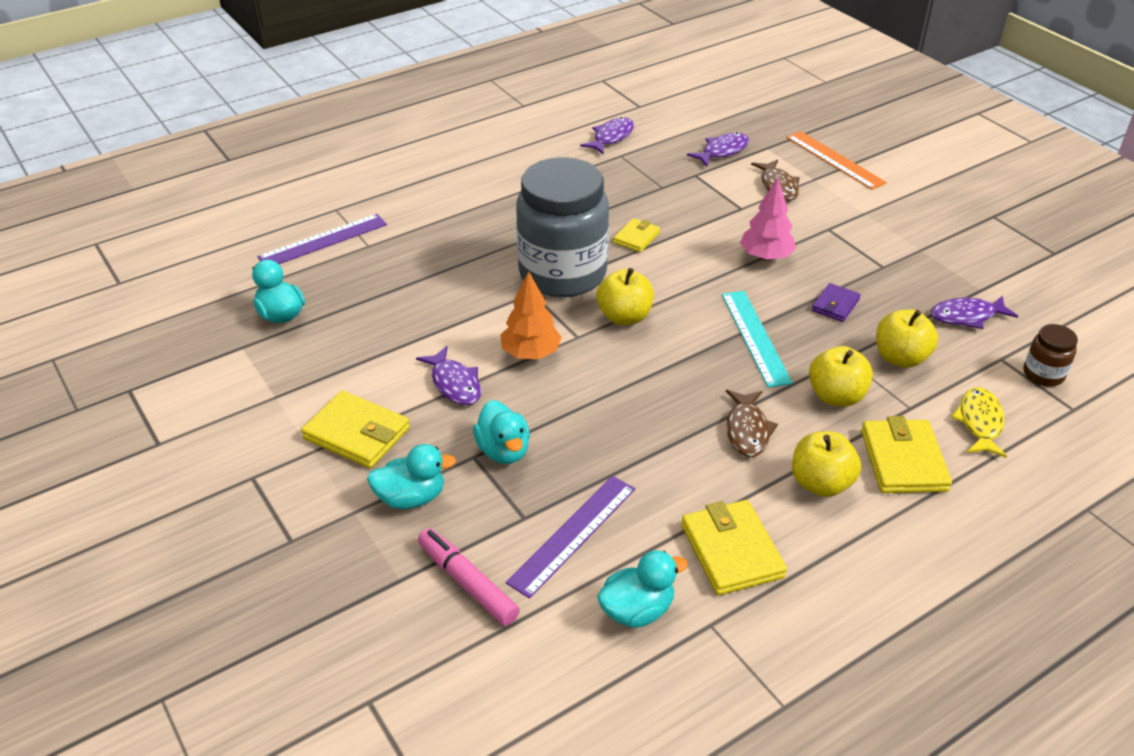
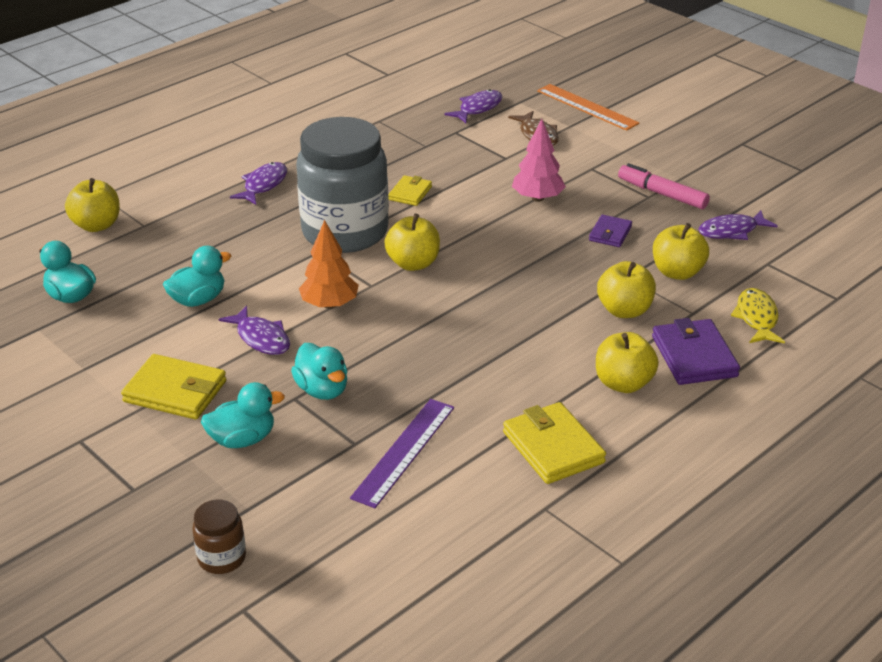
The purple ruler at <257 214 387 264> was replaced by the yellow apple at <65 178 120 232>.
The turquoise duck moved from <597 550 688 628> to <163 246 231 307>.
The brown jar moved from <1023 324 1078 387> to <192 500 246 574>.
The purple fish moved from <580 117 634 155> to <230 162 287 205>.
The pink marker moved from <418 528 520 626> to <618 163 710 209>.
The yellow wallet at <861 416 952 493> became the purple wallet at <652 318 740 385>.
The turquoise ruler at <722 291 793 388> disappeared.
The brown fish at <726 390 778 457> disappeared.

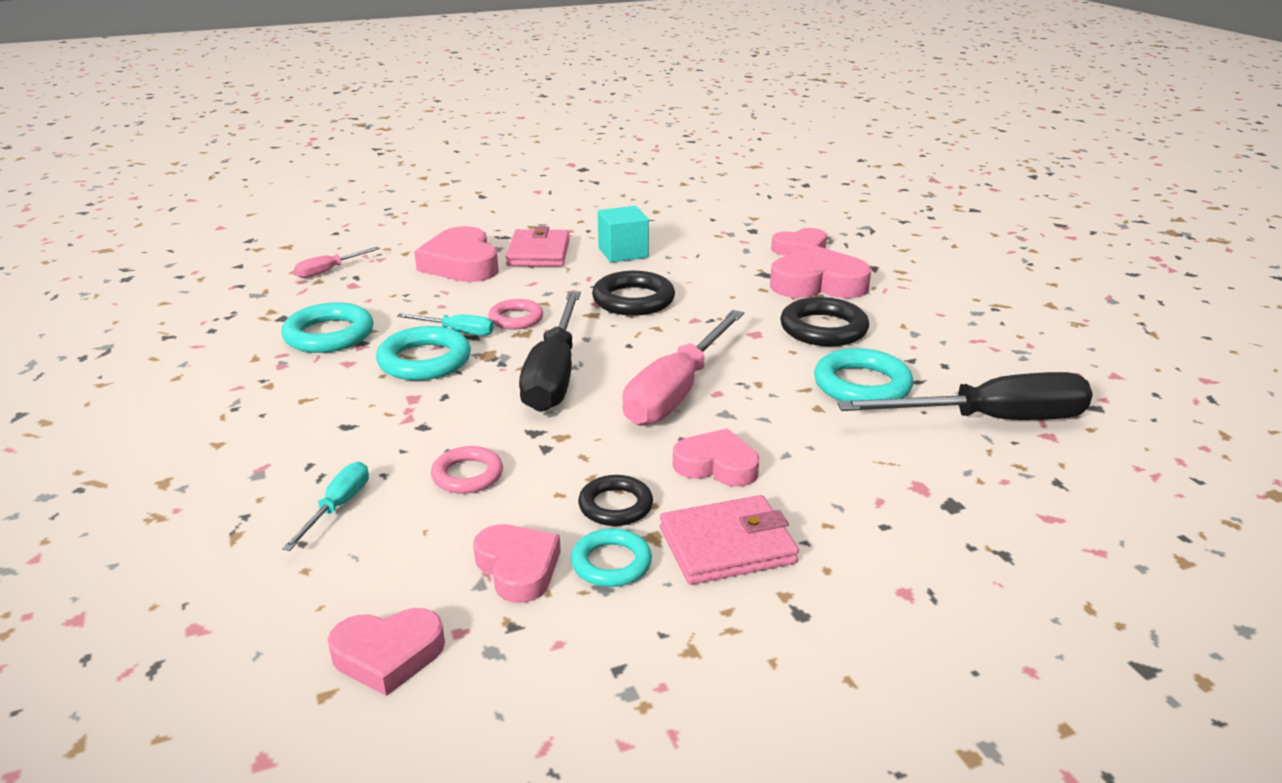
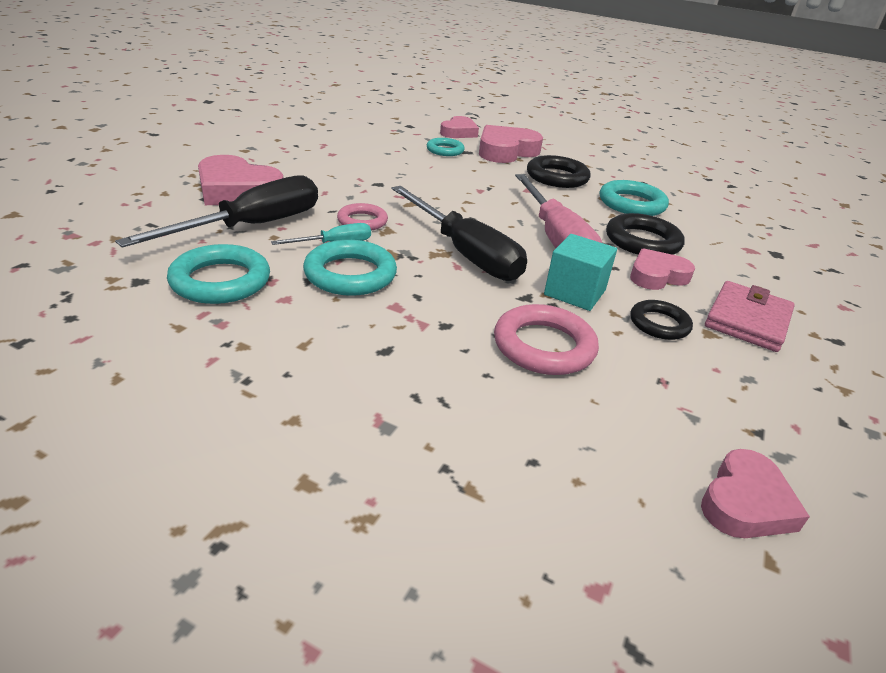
The black screwdriver moved from <837 372 1093 420> to <115 175 318 248>.
The turquoise ring moved from <571 528 652 587> to <427 138 465 156>.
The pink ring at <431 446 503 494> changed to 1.57 times the size.
The turquoise cube moved from <598 206 649 262> to <544 234 617 311>.
The black ring moved from <592 271 675 316> to <606 213 685 255>.
The turquoise screwdriver at <282 462 369 551> disappeared.
The pink screwdriver at <294 247 380 278> disappeared.
The pink heart at <473 524 561 603> disappeared.
The pink wallet at <506 226 570 267> disappeared.

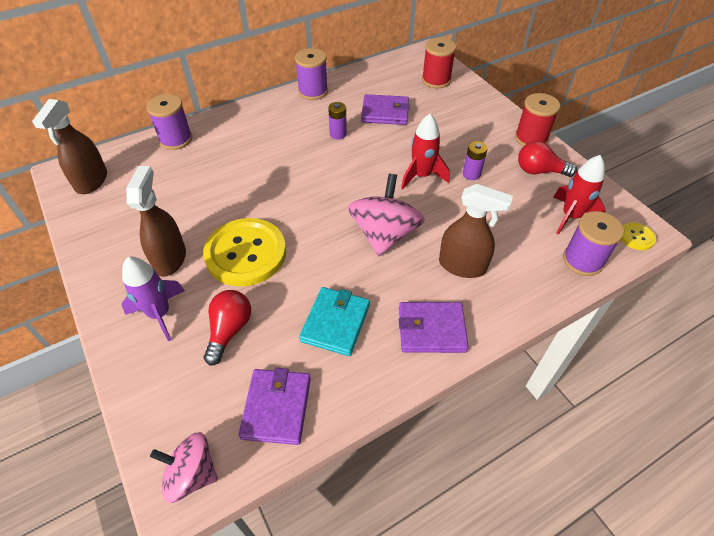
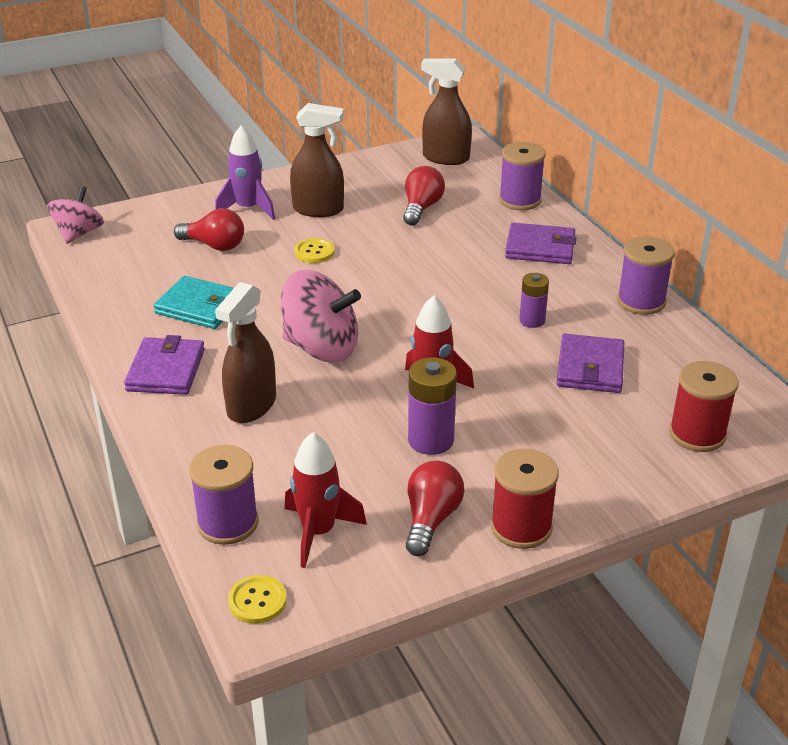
The yellow button at <203 218 286 286> changed to 0.43 times the size.
The red light bulb at <403 166 445 225> appeared.
The purple battery at <463 141 488 180> changed to 1.56 times the size.
The purple wallet moved from <238 368 311 445> to <505 223 576 264>.

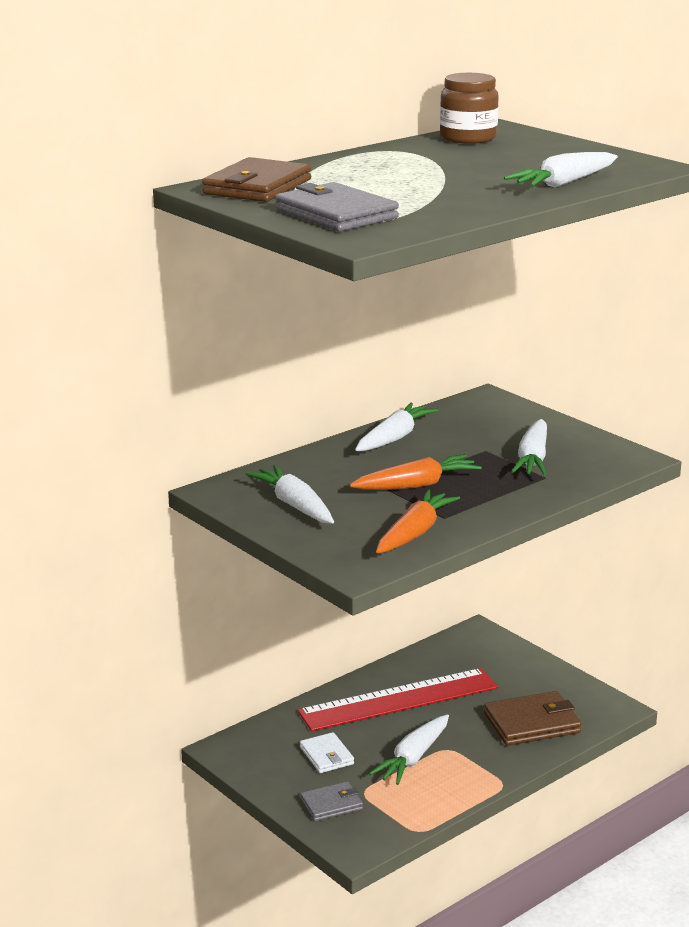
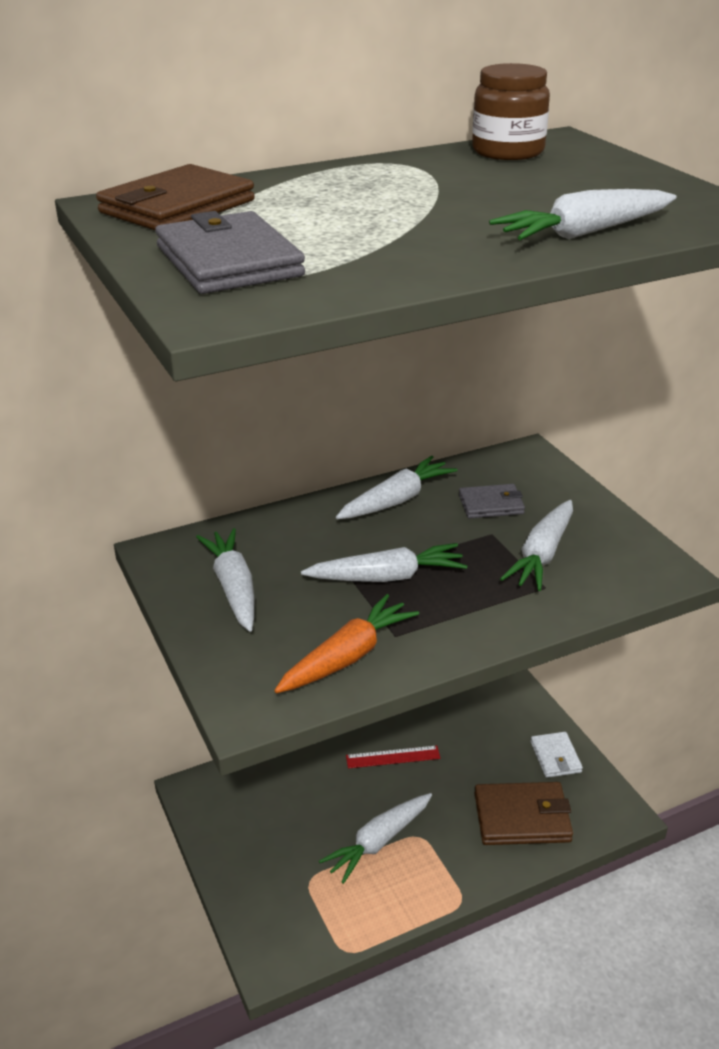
The orange carrot at <349 454 482 490> became the white carrot at <301 543 468 582>.
The red ruler at <298 668 498 731> changed to 0.44 times the size.
The grey wallet moved from <300 781 363 821> to <459 484 525 519>.
The white wallet moved from <300 732 354 773> to <530 732 583 778>.

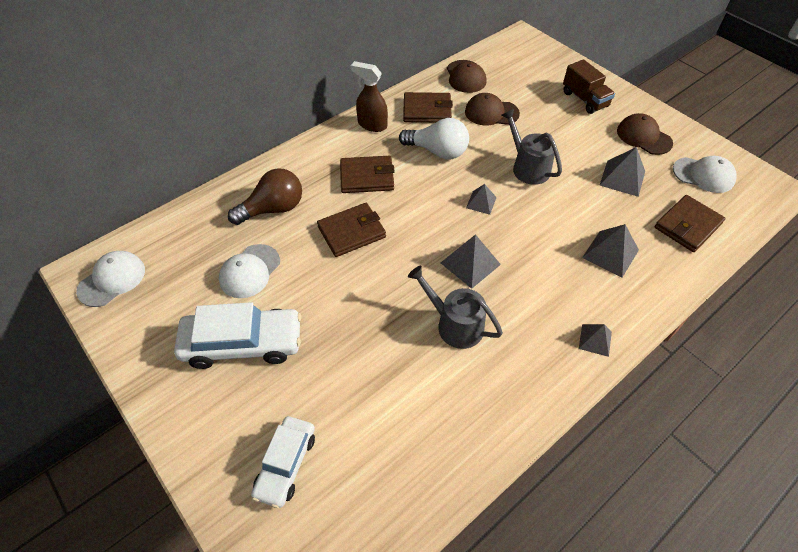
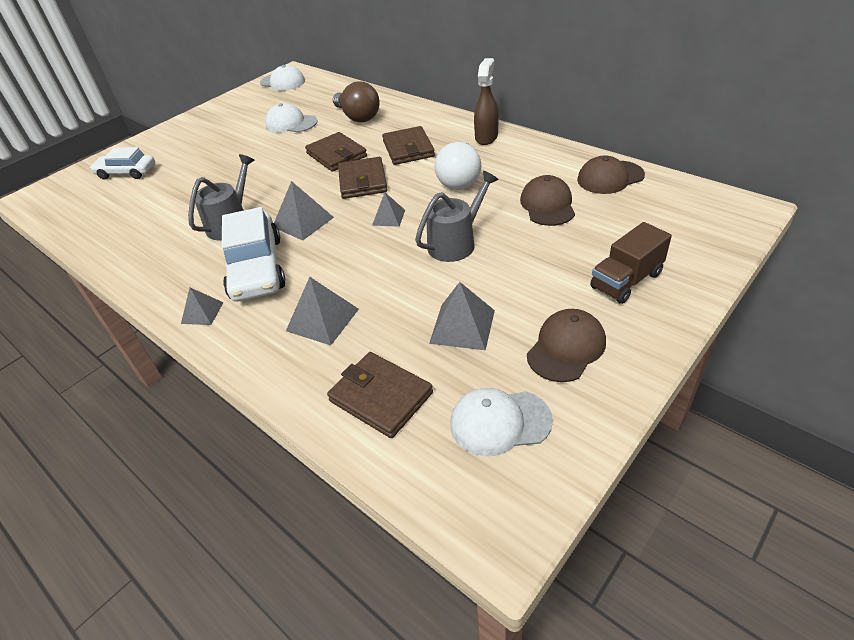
The white car moved from <174 302 301 369> to <222 207 286 302>.
The brown wallet moved from <403 92 453 123> to <338 157 387 199>.
The white cap at <673 156 737 193> turned 75 degrees clockwise.

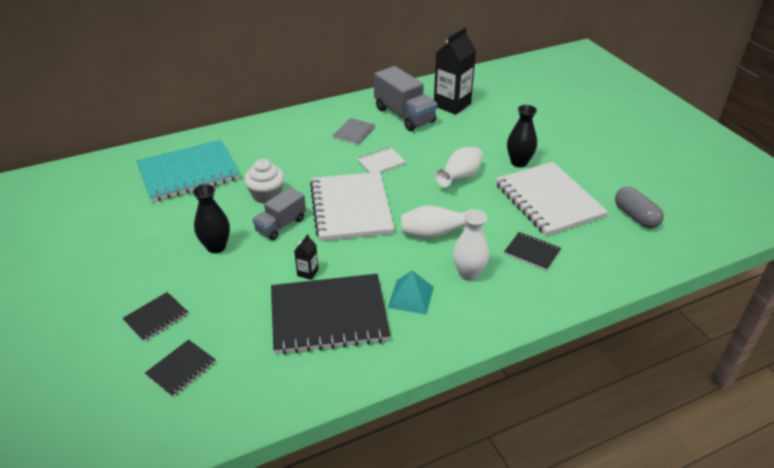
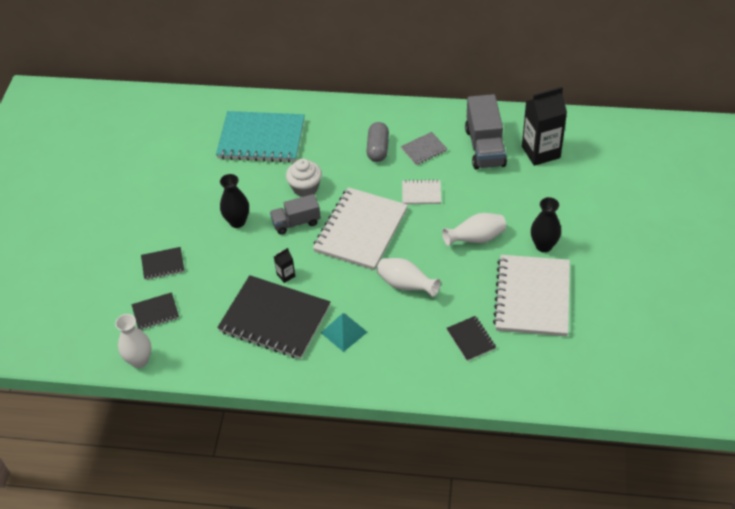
The white vase moved from <453 210 489 281> to <115 314 151 368>.
The grey capsule moved from <615 187 664 229> to <366 122 389 162>.

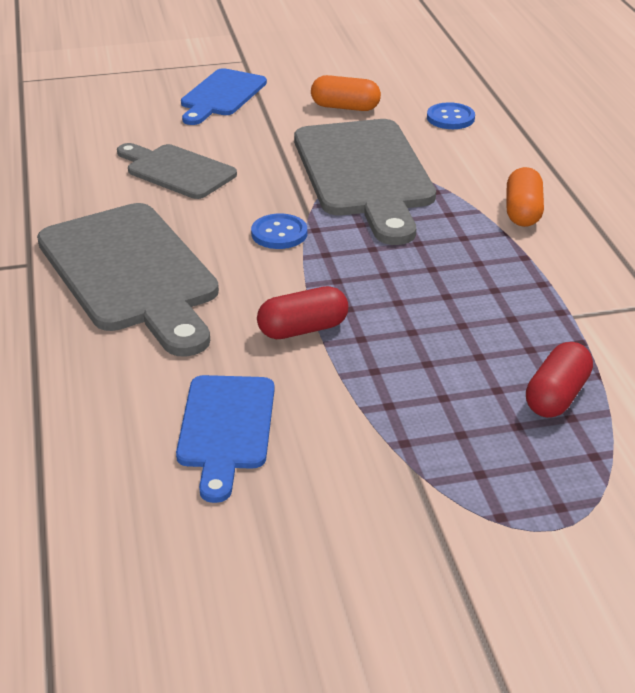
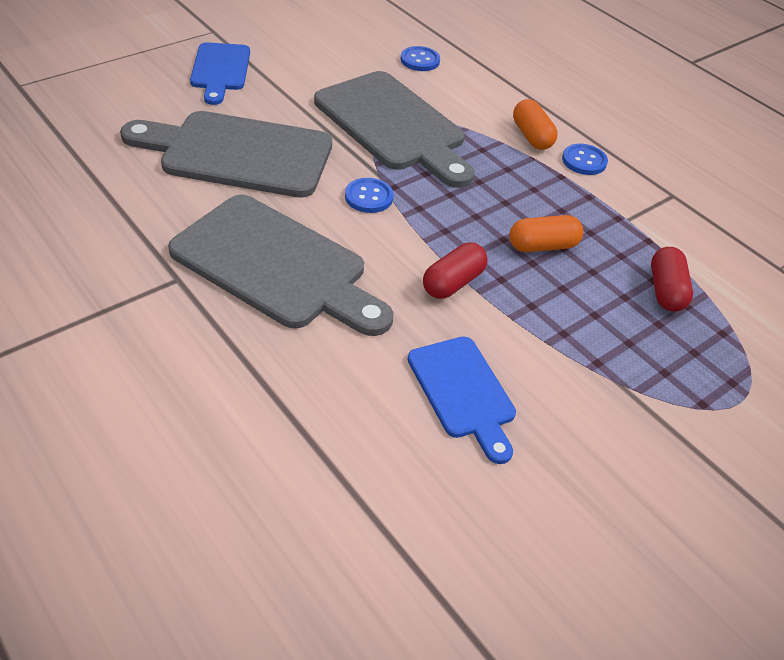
The grey cutting board at <117 143 237 199> changed to 1.73 times the size.
The orange capsule moved from <311 75 381 111> to <509 215 583 252>.
The blue button at <562 144 608 175> appeared.

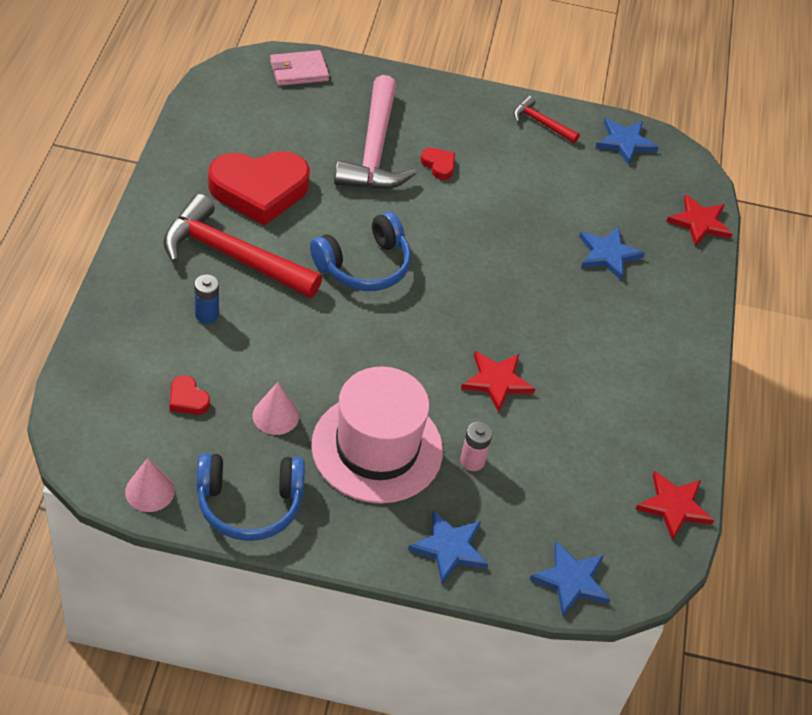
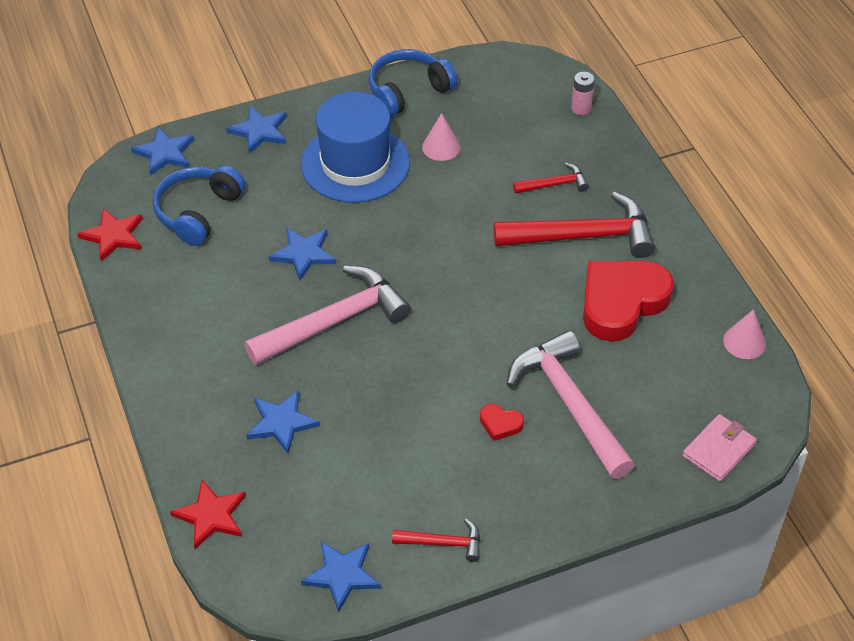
The blue headphones moved from <310 212 411 291> to <153 166 245 246>.
The pink hammer at <244 266 411 365> appeared.
The red star at <461 351 535 412> became the blue star at <269 228 336 280>.
The pink hat at <311 366 443 503> became the blue hat at <301 92 410 203>.
The blue battery at <194 274 219 324> was replaced by the red hammer at <513 163 589 194>.
The pink battery moved from <460 422 492 471> to <571 72 595 115>.
The pink cone moved from <125 458 175 512> to <723 309 766 359>.
The red heart at <170 375 210 415> disappeared.

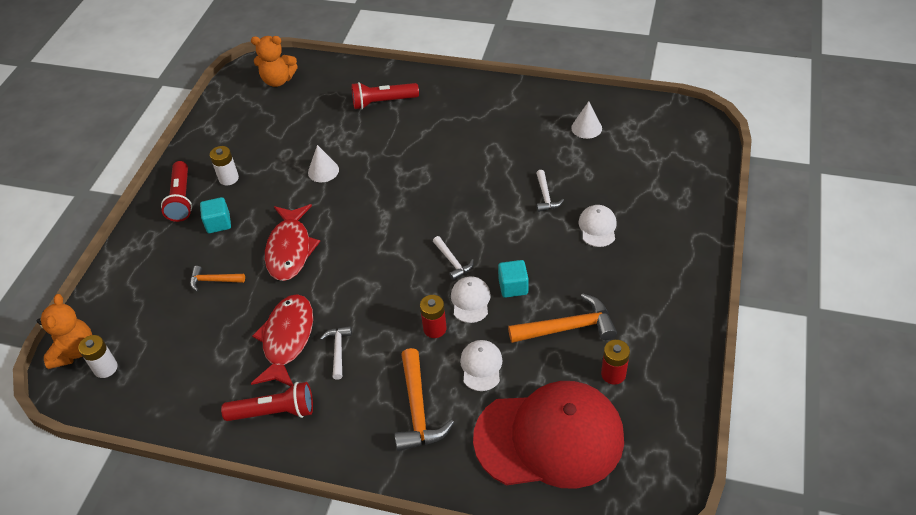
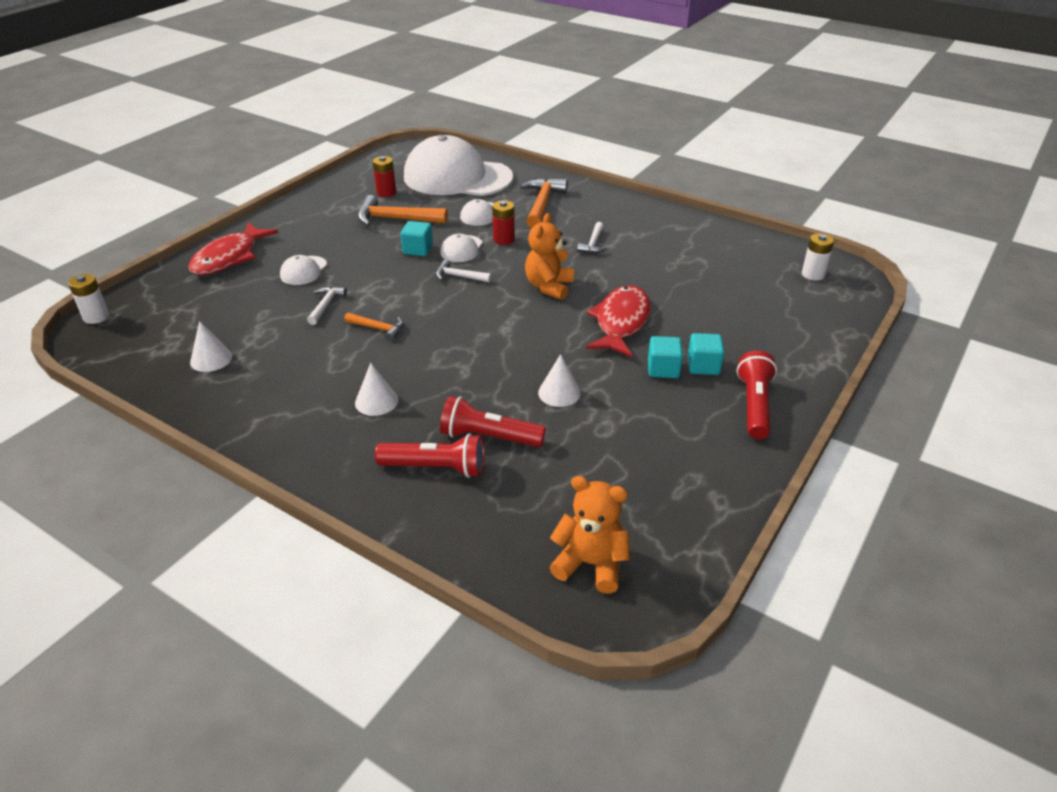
The white battery moved from <210 146 239 186> to <68 274 109 324>.
The red fish moved from <251 294 313 386> to <189 222 279 275>.
The orange hammer moved from <190 266 245 292> to <344 313 404 341>.
The white cone at <355 363 398 416> appeared.
The red cap at <473 381 624 489> became the white cap at <404 135 513 196>.
The white hammer at <433 236 474 281> turned 60 degrees counterclockwise.
The red flashlight moved from <221 382 313 421> to <440 396 546 447>.
The orange teddy bear moved from <37 294 92 369> to <525 213 574 300>.
The turquoise cube at <648 336 683 378> appeared.

